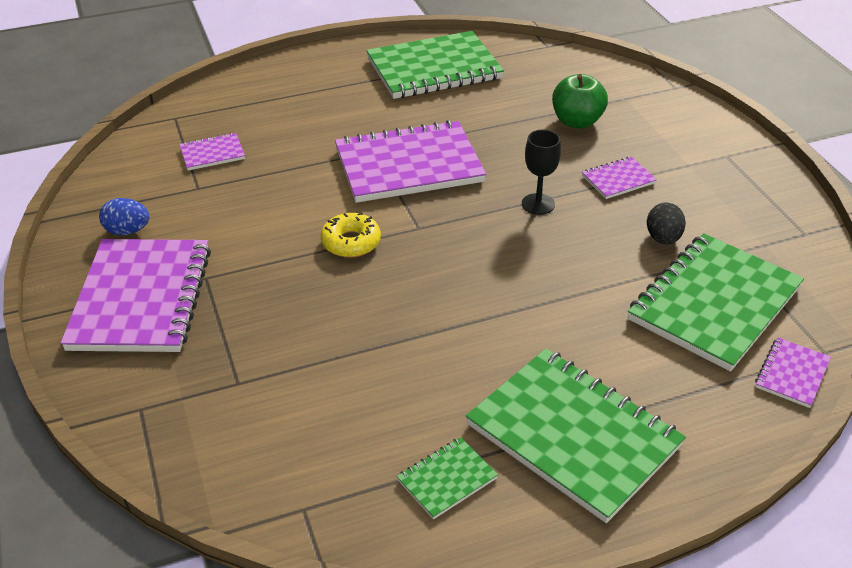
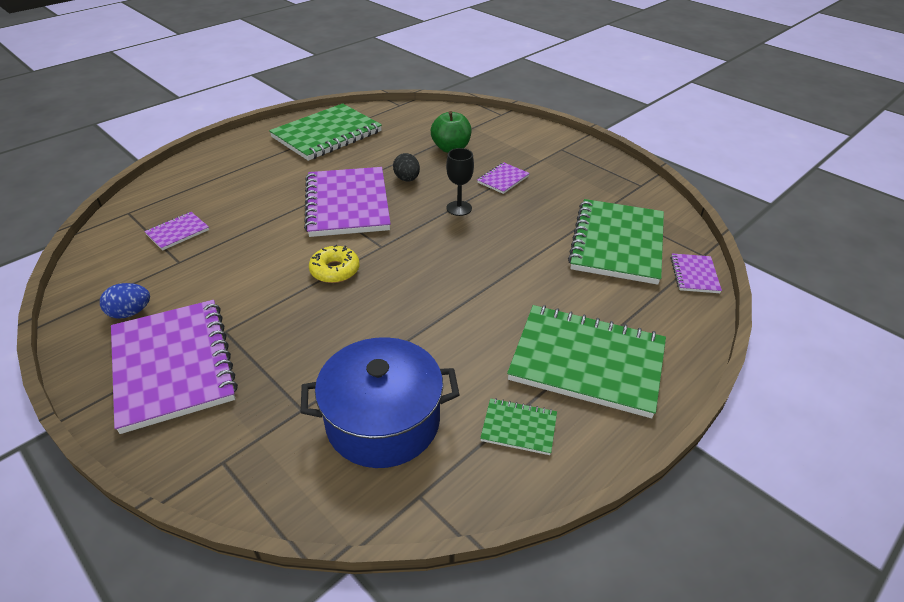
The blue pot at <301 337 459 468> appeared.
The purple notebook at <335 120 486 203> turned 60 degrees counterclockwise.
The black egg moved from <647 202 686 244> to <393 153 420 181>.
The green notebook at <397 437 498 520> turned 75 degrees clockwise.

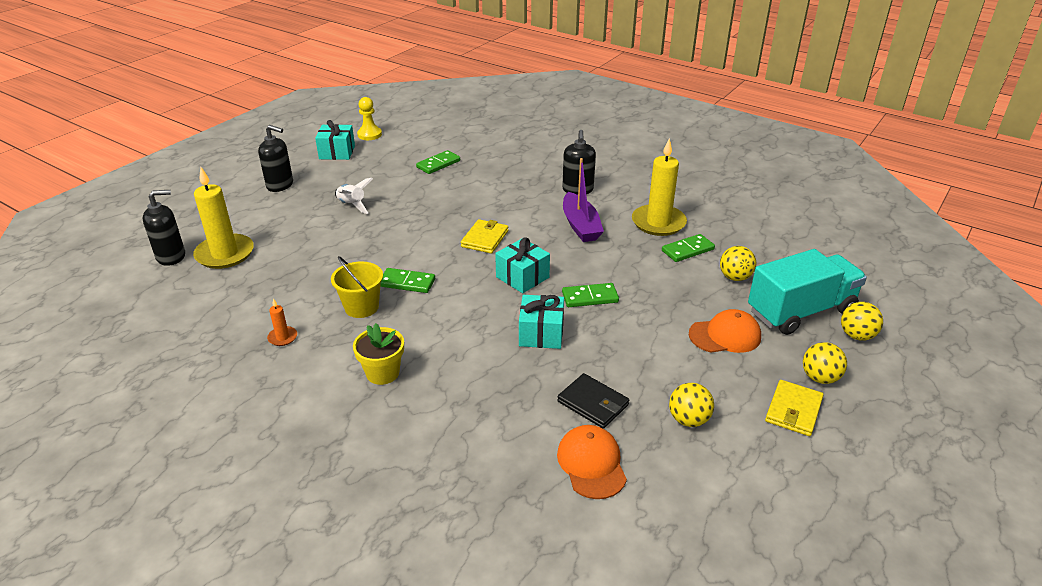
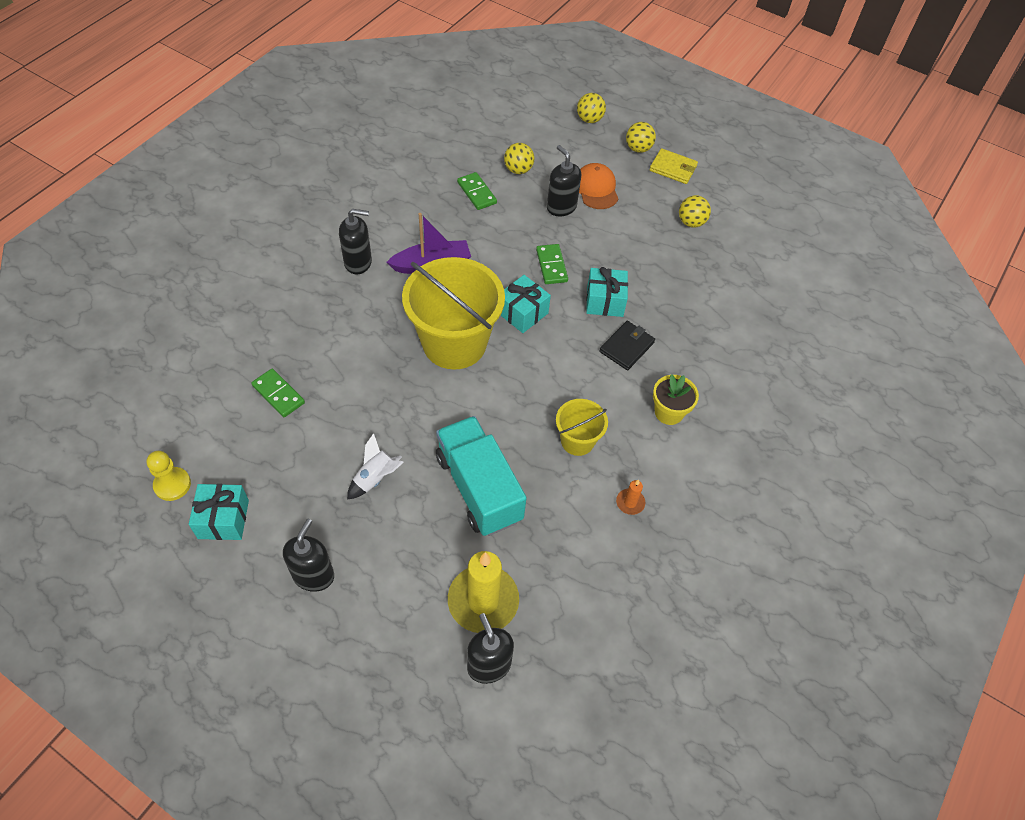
The yellow wallet at <461 219 508 253> was replaced by the yellow bucket at <402 257 505 369>.
The turquoise truck moved from <748 249 867 335> to <436 416 527 536>.
The black soap dispenser at <547 145 581 216> appeared.
The black wallet moved from <557 373 629 429> to <599 321 655 370>.
The green domino at <380 268 435 293> disappeared.
The orange cap at <557 425 627 499> disappeared.
The yellow candle at <632 138 687 236> disappeared.

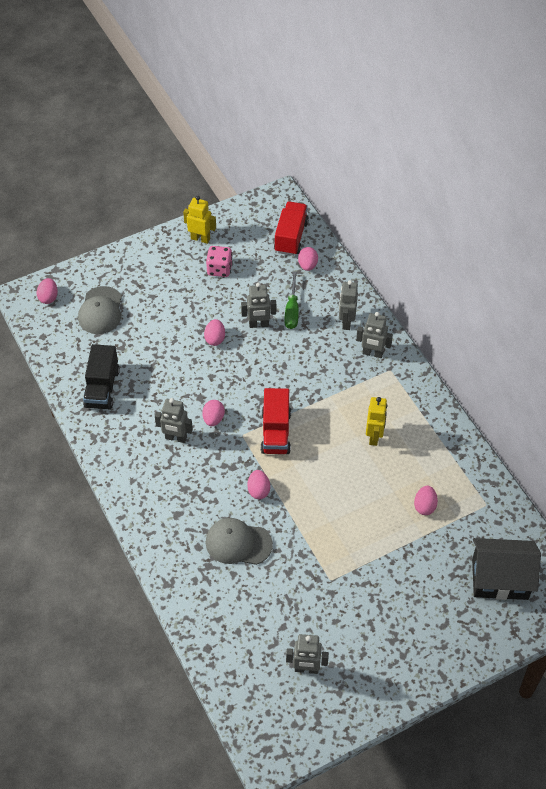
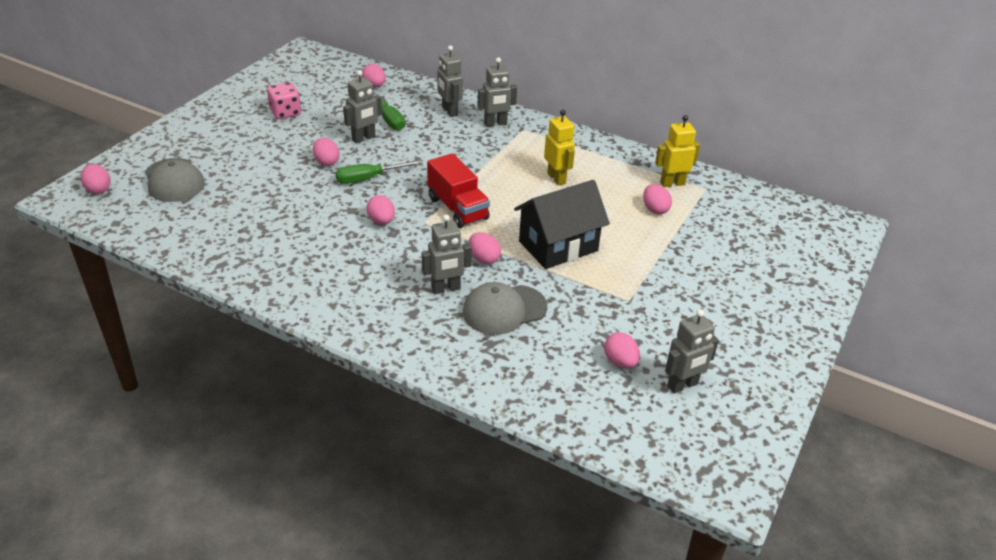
The green screwdriver at <335 160 423 184> appeared.
The grey robot moved from <155 398 193 443> to <422 214 472 294>.
The black house moved from <472 538 541 600> to <514 180 610 269>.
The pink egg at <604 332 640 368> appeared.
The yellow robot moved from <183 196 216 244> to <655 115 700 187>.
The black truck at <83 344 120 410> disappeared.
The red truck at <274 201 309 256> disappeared.

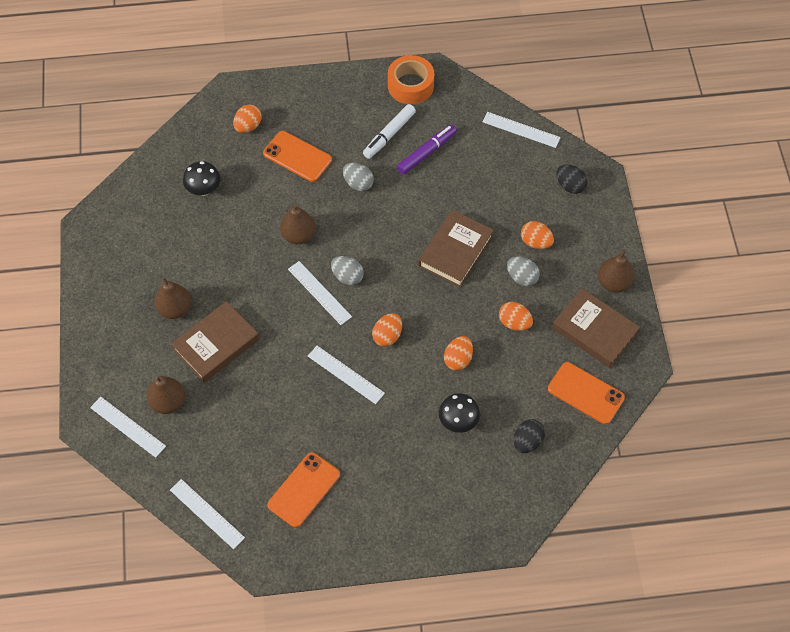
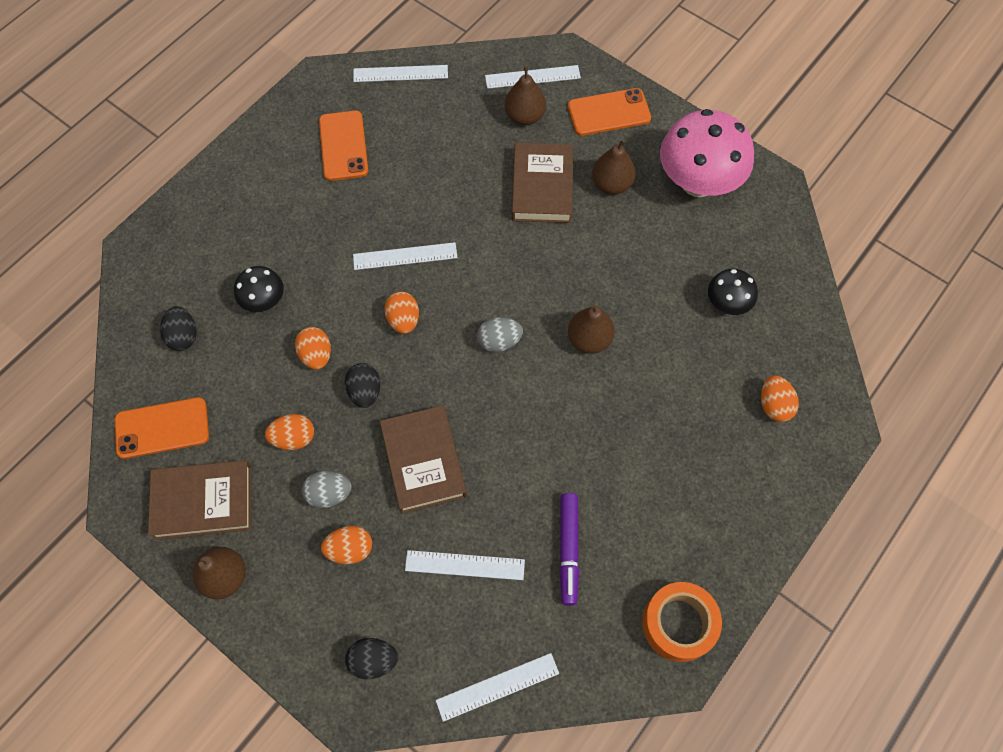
The black egg at <345 363 381 408> appeared.
The white ruler moved from <288 261 352 325> to <405 550 525 580>.
The orange phone moved from <263 131 332 182> to <568 88 651 136>.
The pink mushroom at <660 109 754 197> appeared.
The grey egg at <343 163 374 191> disappeared.
The white marker at <363 104 416 159> disappeared.

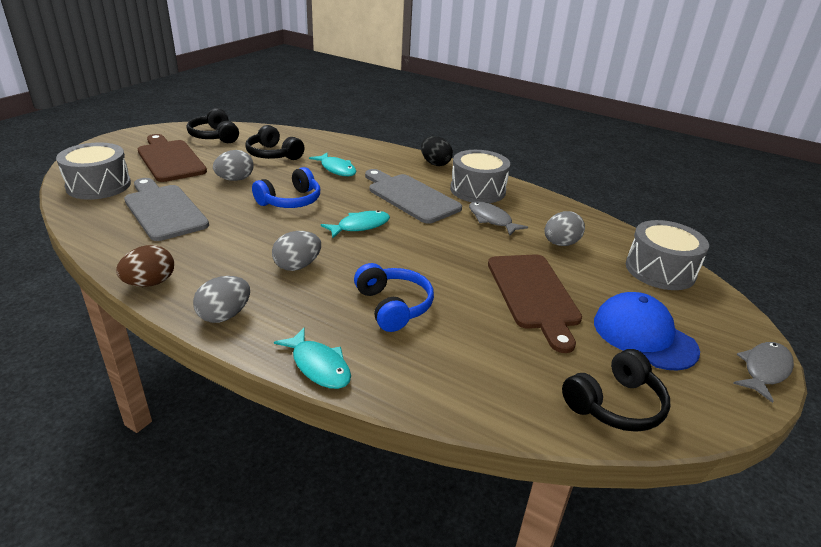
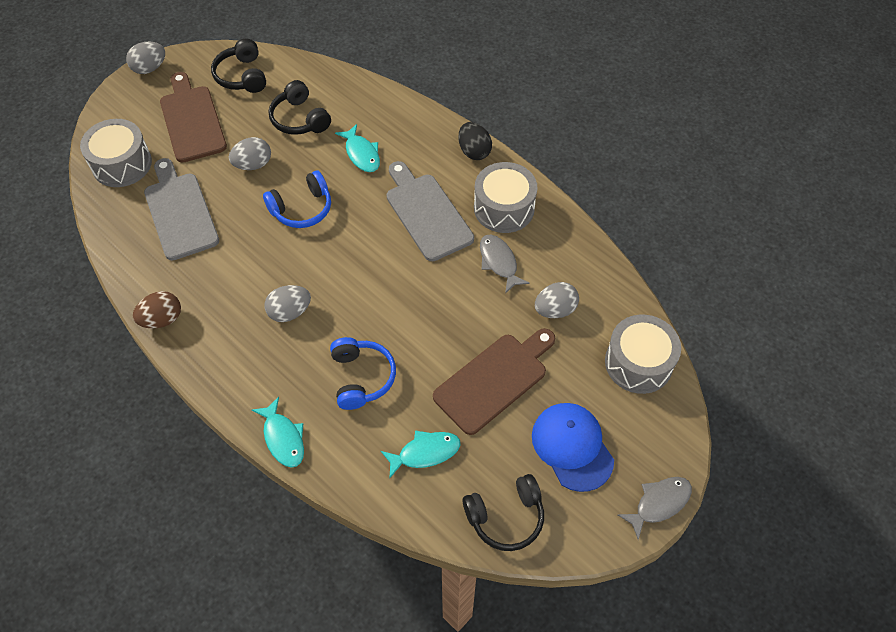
The grey egg moved from <193 276 250 323> to <126 42 165 74>.
The turquoise fish moved from <321 210 390 238> to <381 431 461 479>.
The brown cutting board at <488 254 582 353> turned 135 degrees counterclockwise.

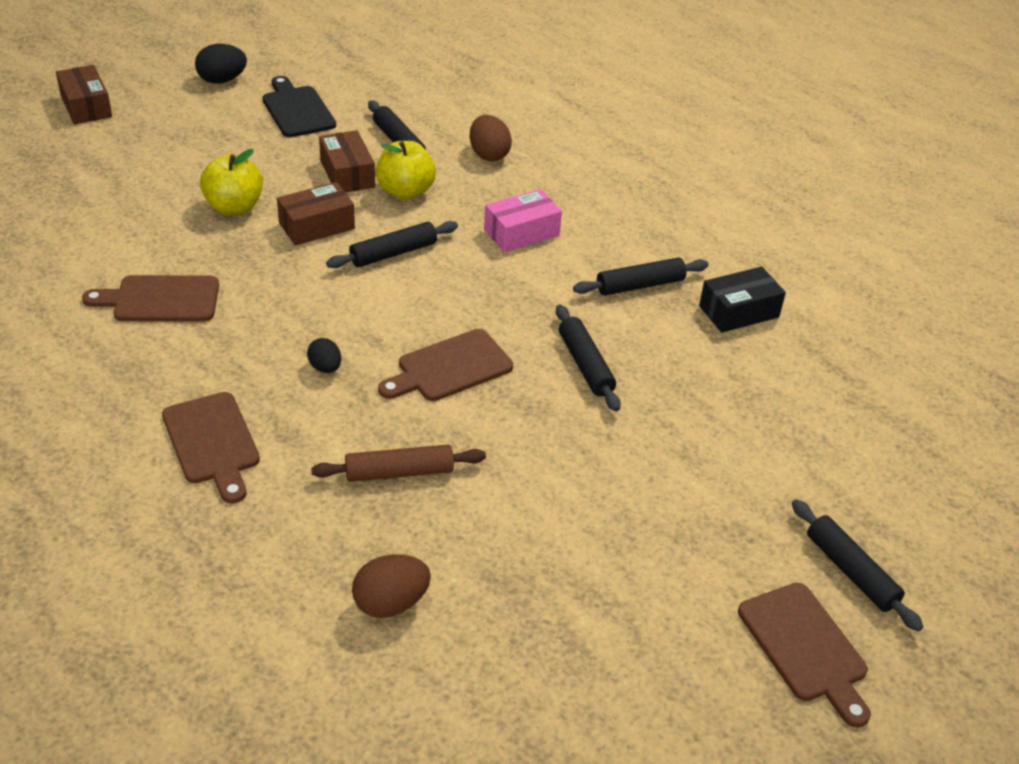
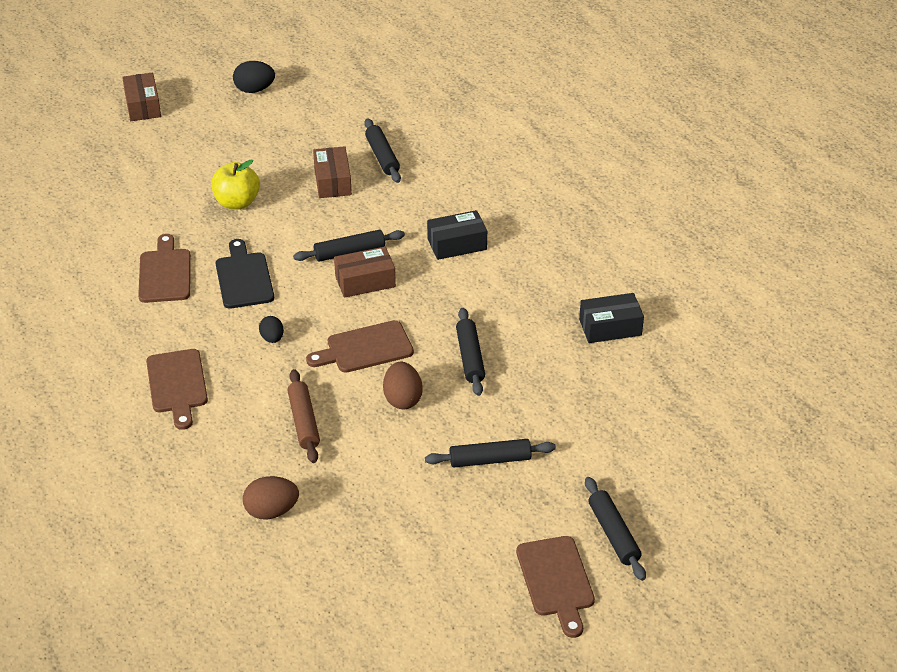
The brown cutting board at <82 275 219 321> turned 75 degrees clockwise.
The black cutting board moved from <262 76 336 137> to <216 239 274 309>.
The brown rolling pin at <311 444 486 482> turned 75 degrees clockwise.
The brown box moved from <277 182 355 246> to <334 247 396 298>.
The brown egg moved from <470 115 512 161> to <383 362 423 409>.
The black rolling pin moved from <573 258 709 295> to <425 439 556 468>.
The pink box at <484 189 562 252> became the black box at <427 210 487 260>.
The yellow apple at <376 141 436 200> disappeared.

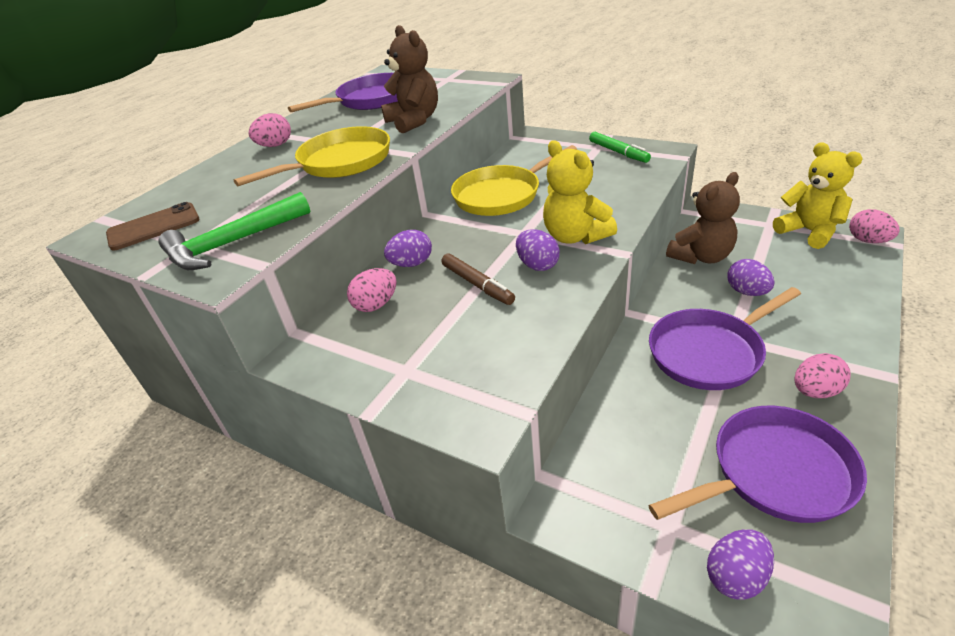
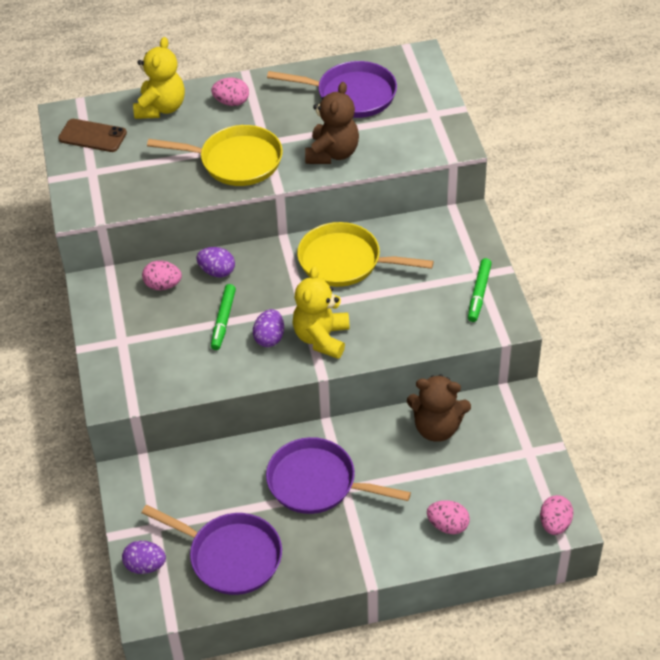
The yellow teddy bear moved from <773 143 863 249> to <133 37 185 119>.
The brown marker at <441 253 515 305> became the green marker at <211 284 236 350>.
The pink egg moved from <794 353 851 398> to <427 500 470 534>.
The green hammer at <159 192 311 270> disappeared.
The purple egg at <727 259 775 296> disappeared.

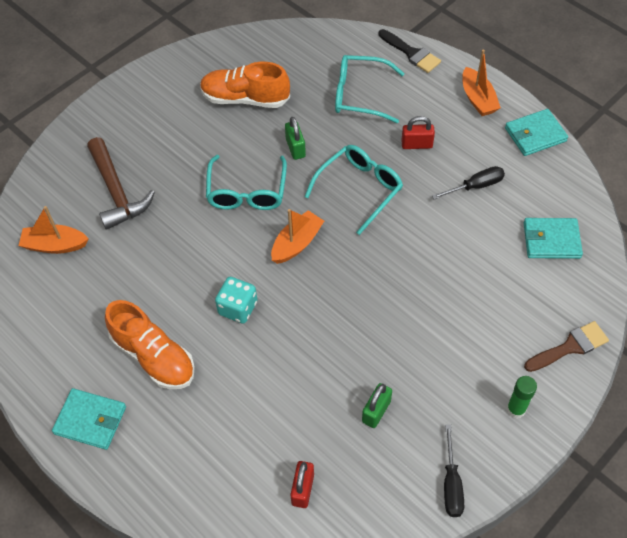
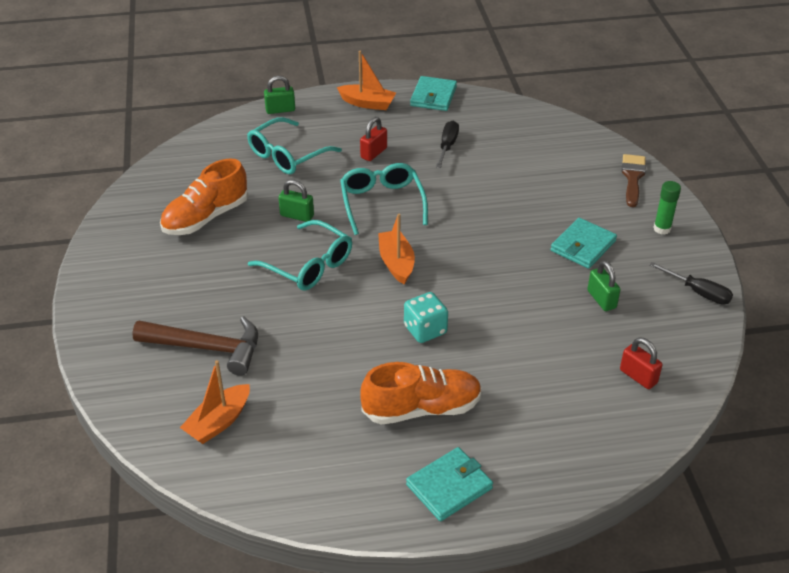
The black brush at <378 29 441 73> was replaced by the green padlock at <264 76 295 114>.
The turquoise wallet moved from <524 218 583 259> to <551 218 617 269>.

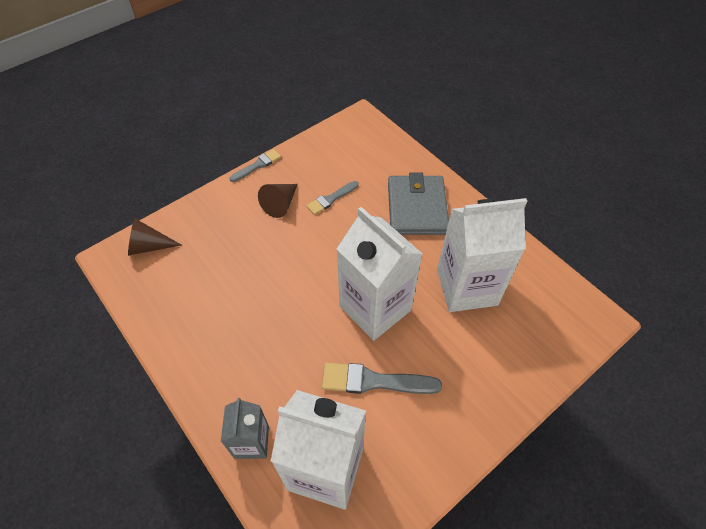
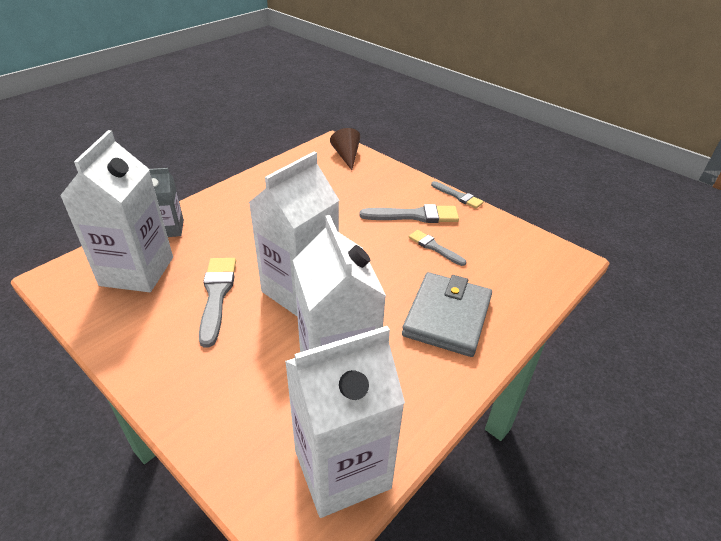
The white carton at <285 326 405 518> appeared.
The brown cone at <258 184 298 218> was replaced by the grey brush at <360 204 459 223>.
The grey wallet at <388 172 449 235> turned 60 degrees counterclockwise.

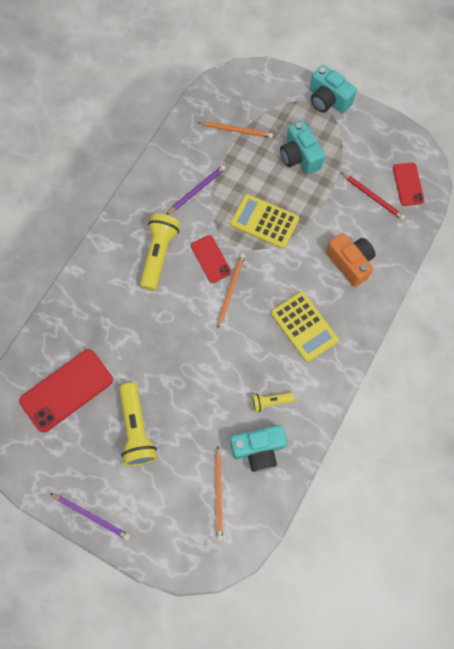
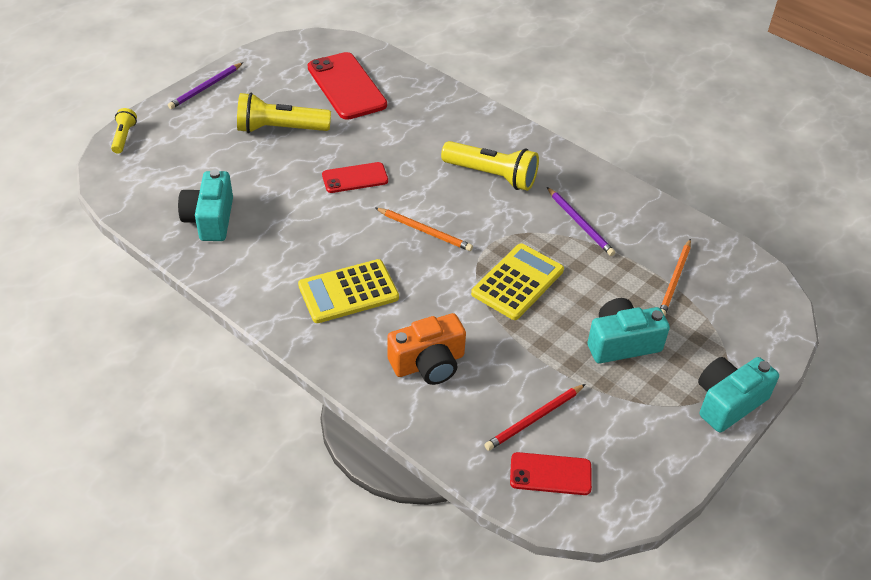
The yellow flashlight moved from <251 392 295 412> to <111 108 137 153>.
The red phone moved from <191 235 231 283> to <322 162 388 193>.
The orange pencil at <215 447 223 541> disappeared.

